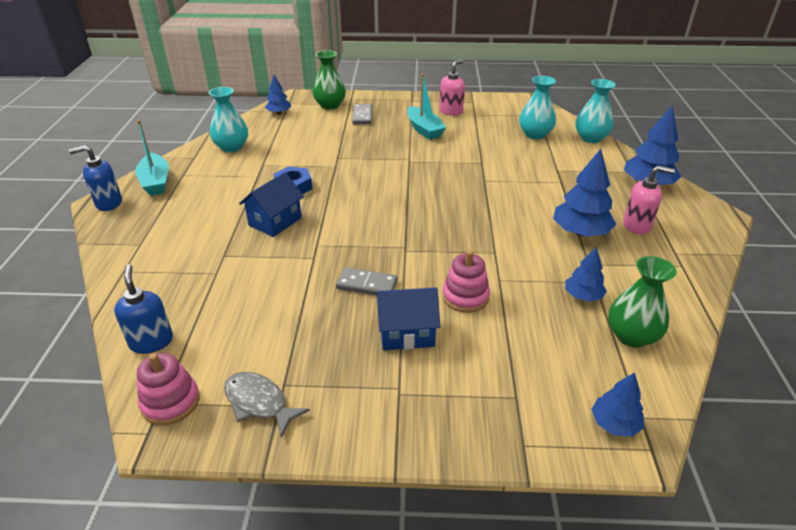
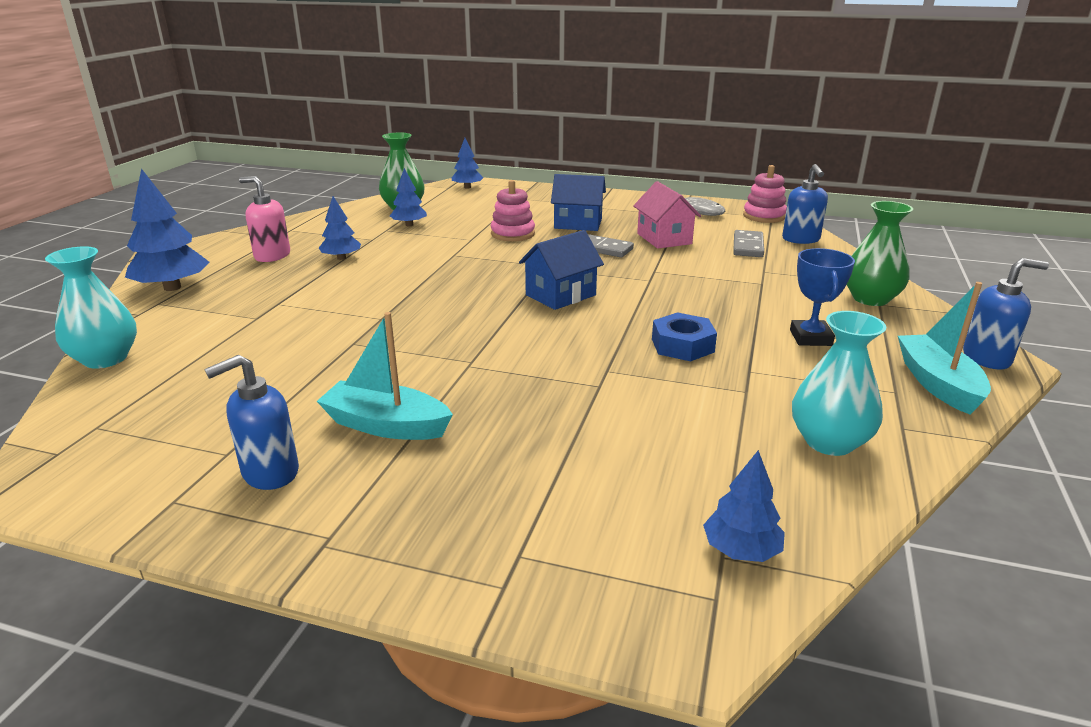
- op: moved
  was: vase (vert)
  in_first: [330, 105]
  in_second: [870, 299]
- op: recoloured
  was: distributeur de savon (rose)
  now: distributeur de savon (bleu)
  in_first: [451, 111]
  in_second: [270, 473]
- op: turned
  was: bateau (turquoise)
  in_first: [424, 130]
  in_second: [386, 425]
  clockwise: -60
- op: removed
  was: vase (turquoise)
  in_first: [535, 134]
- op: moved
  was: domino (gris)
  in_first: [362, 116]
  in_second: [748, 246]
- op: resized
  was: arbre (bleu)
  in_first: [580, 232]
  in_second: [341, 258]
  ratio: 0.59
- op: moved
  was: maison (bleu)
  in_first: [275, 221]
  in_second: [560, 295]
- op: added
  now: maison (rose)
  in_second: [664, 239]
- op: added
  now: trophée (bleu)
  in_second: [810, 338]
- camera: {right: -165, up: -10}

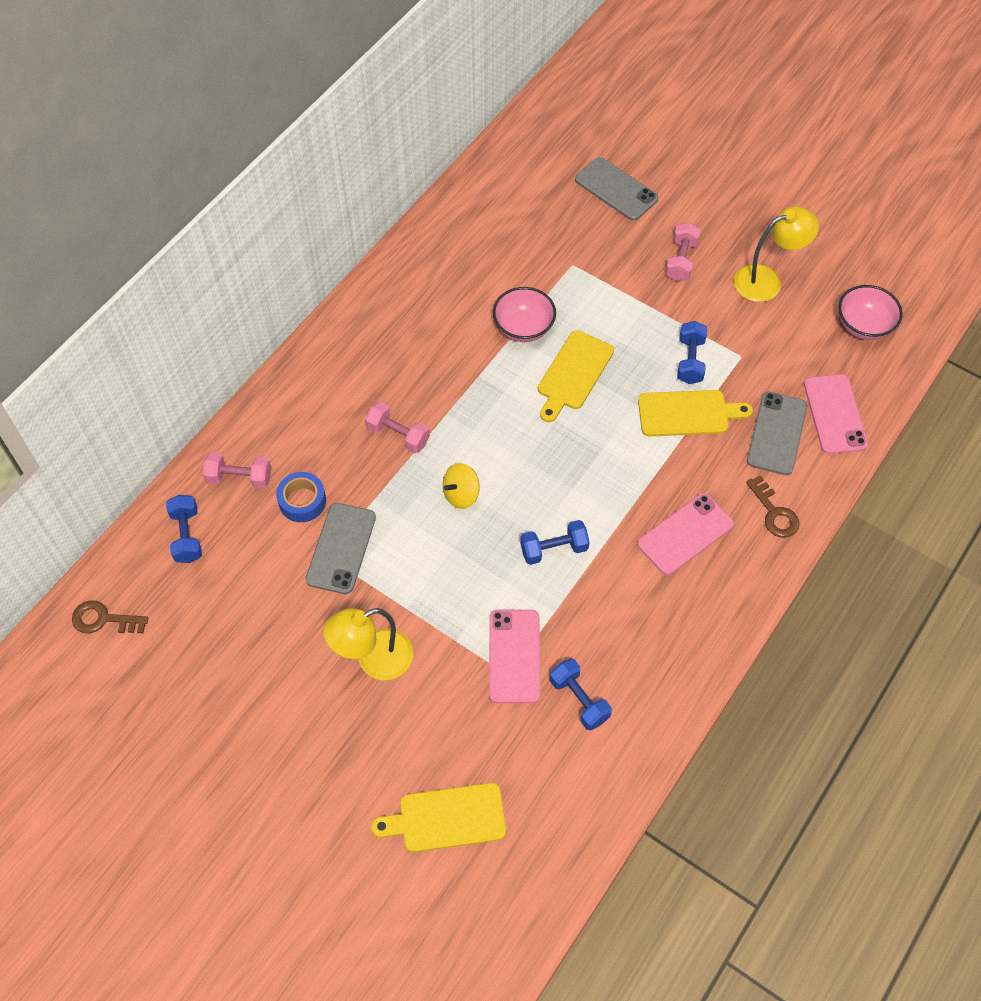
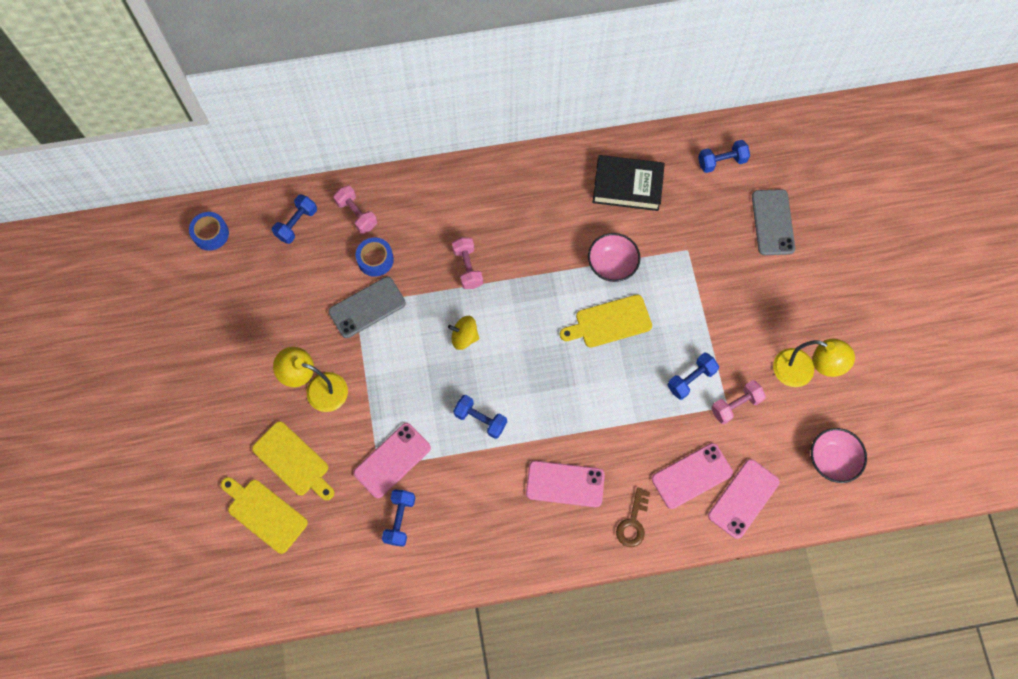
- op: moved
  was: haltère (rose)
  in_first: [681, 260]
  in_second: [735, 405]
- op: moved
  was: planche à découper (jaune)
  in_first: [687, 413]
  in_second: [293, 461]
- op: recoloured
  was: téléphone (gris)
  now: téléphone (rose)
  in_first: [777, 433]
  in_second: [692, 476]
- op: replaced
  was: clé (marron)
  now: ruban adhésif (bleu)
  in_first: [104, 619]
  in_second: [210, 234]
- op: added
  now: haltère (bleu)
  in_second: [721, 161]
- op: added
  now: livre (noir)
  in_second: [627, 186]
- camera: {right: 45, up: 10}

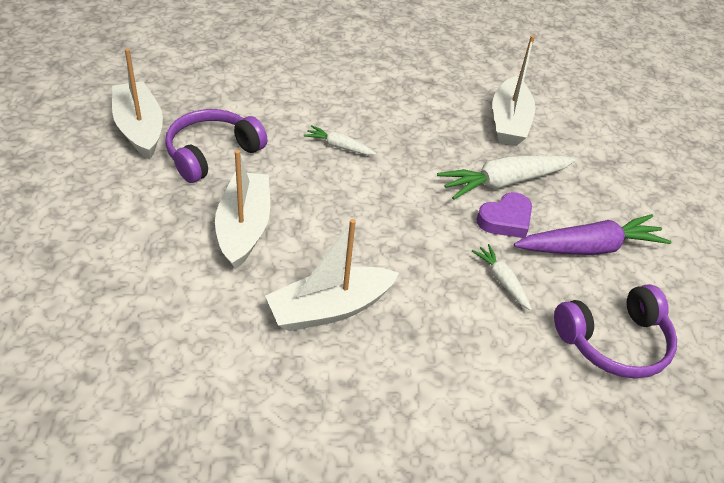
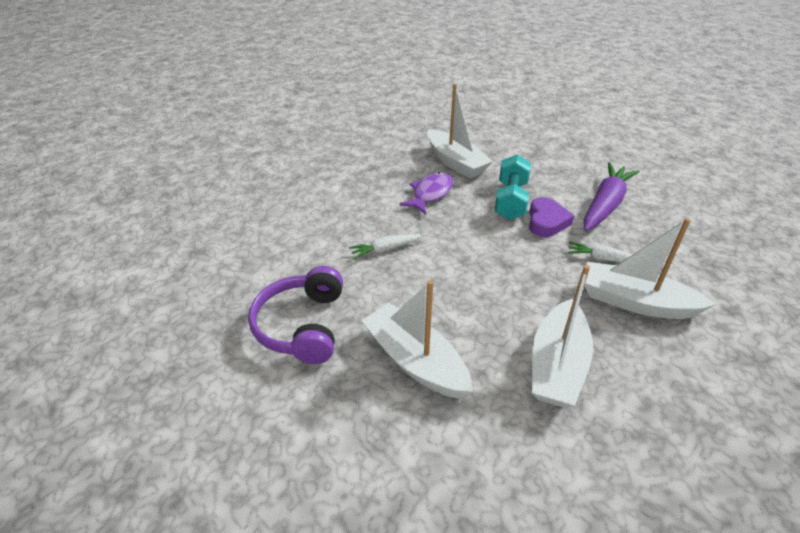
- op: moved
  was: bateau (blanc)
  in_first: [140, 129]
  in_second: [635, 302]
- op: replaced
  was: carotte (blanc)
  now: haltère (turquoise)
  in_first: [503, 183]
  in_second: [510, 200]
- op: removed
  was: casque audio (violet)
  in_first: [614, 341]
- op: added
  now: poisson (violet)
  in_second: [430, 194]
- camera: {right: -40, up: -5}

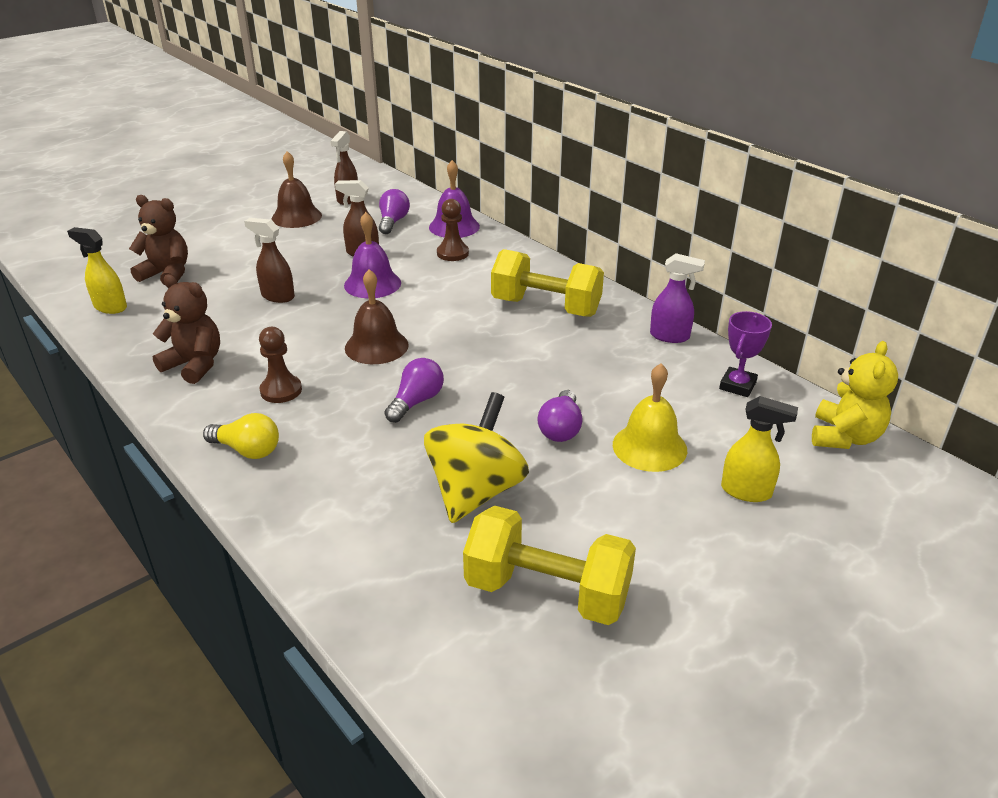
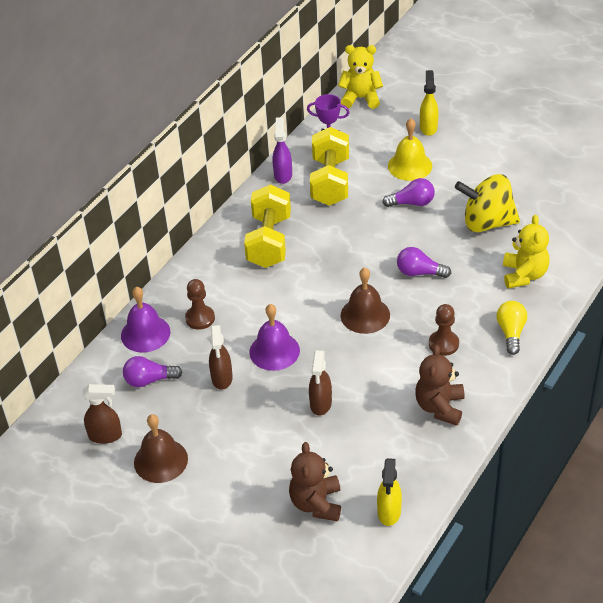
- op: moved
  was: haltère (jaune)
  in_first: [547, 592]
  in_second: [330, 181]
- op: added
  now: ours en peluche (jaune)
  in_second: [524, 275]
- camera: {right: -105, up: 10}

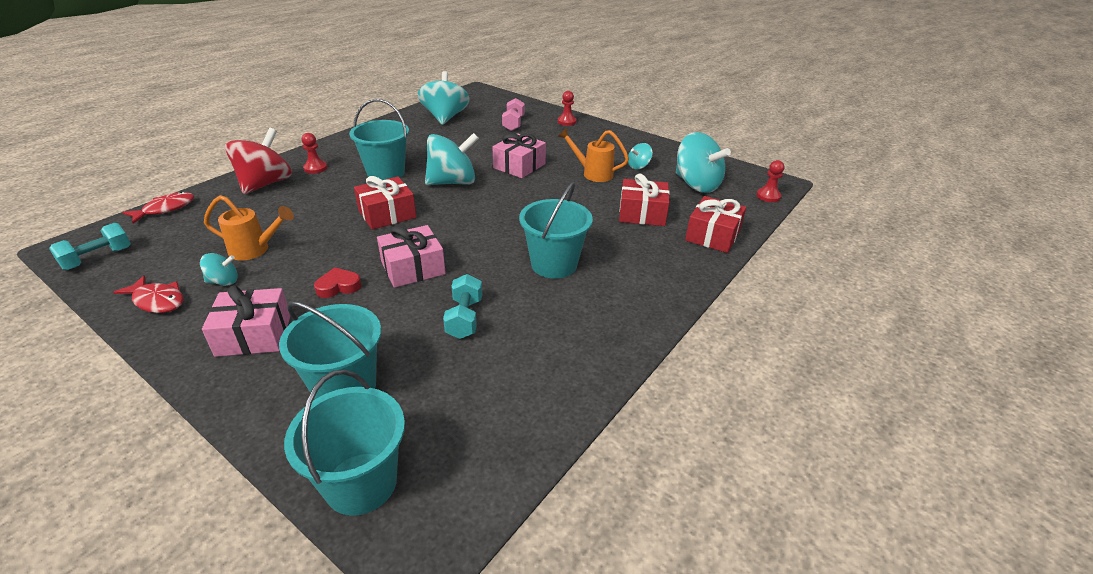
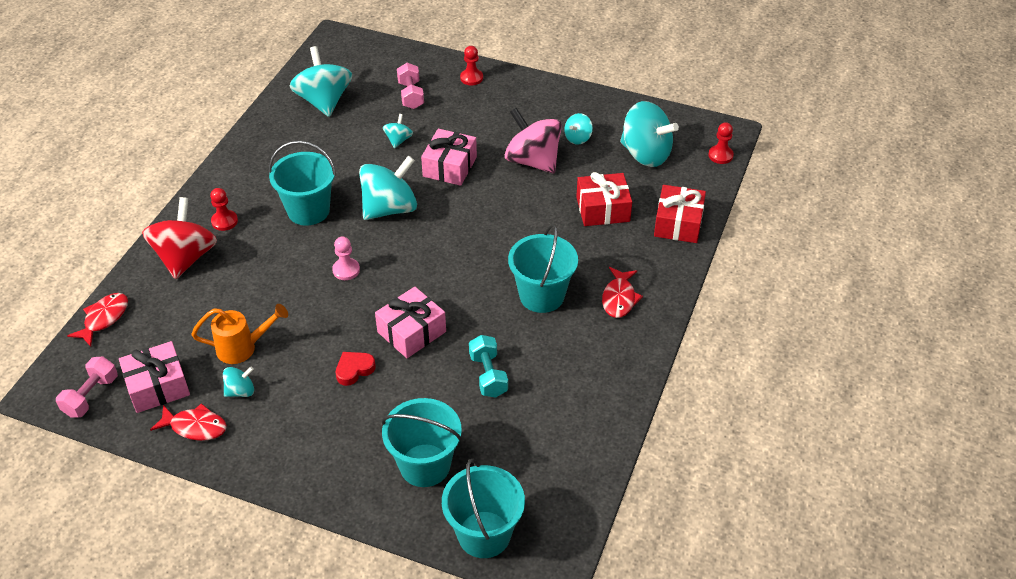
- op: replaced
  was: arrosoir (orange)
  now: toupie (rose)
  in_first: [592, 173]
  in_second: [533, 161]
- op: replaced
  was: cadeau (rouge)
  now: pion (rose)
  in_first: [387, 214]
  in_second: [346, 270]
- op: recoloured
  was: haltère (turquoise)
  now: haltère (rose)
  in_first: [97, 258]
  in_second: [91, 396]
- op: moved
  was: cadeau (rose)
  in_first: [254, 335]
  in_second: [158, 386]
- op: added
  now: toupie (turquoise)
  in_second: [398, 140]
- op: added
  now: poisson (rouge)
  in_second: [619, 298]
- camera: {right: -15, up: 10}

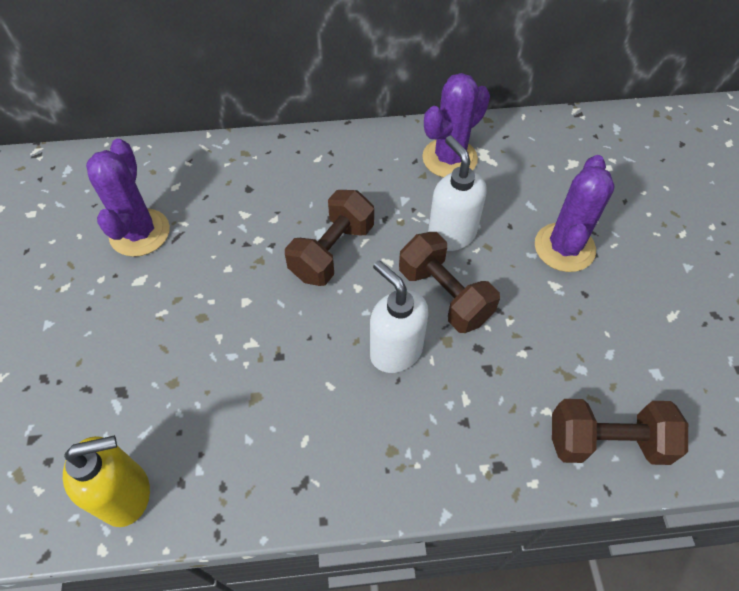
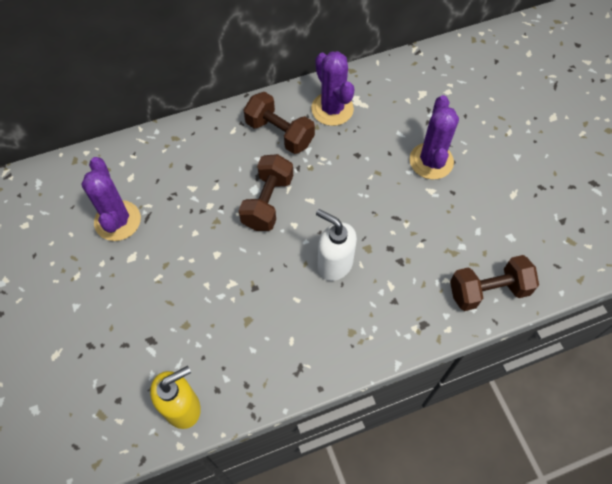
- op: turned
  was: cactus (violet)
  in_first: [449, 158]
  in_second: [332, 109]
  clockwise: -60
- op: removed
  was: distributeur de savon (blanc)
  in_first: [451, 234]
- op: moved
  was: haltère (marron)
  in_first: [444, 295]
  in_second: [279, 133]
- camera: {right: -15, up: 5}

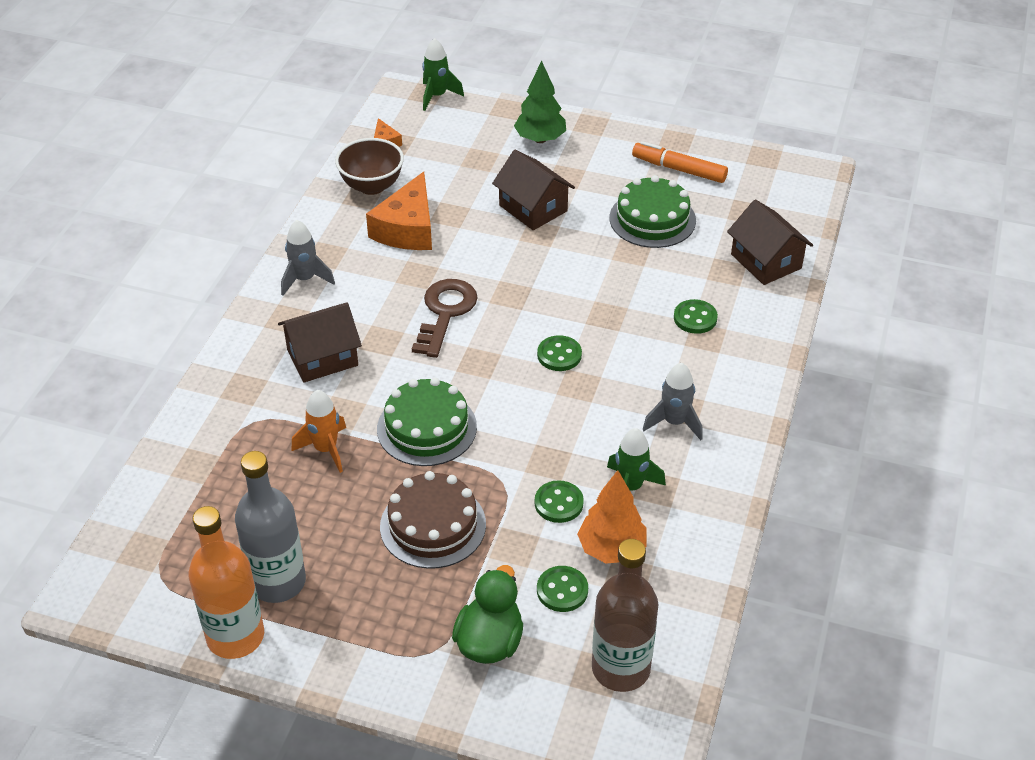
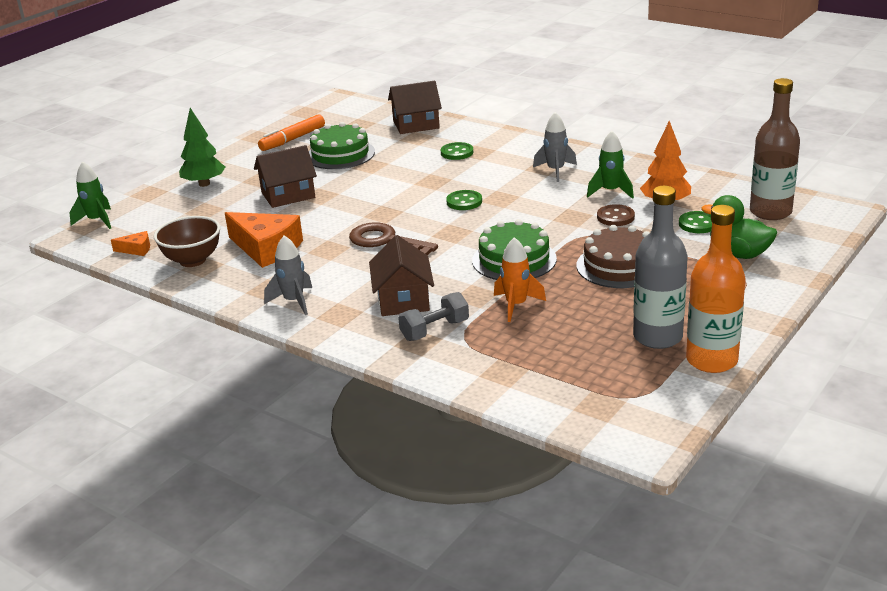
- op: recoloured
  was: bouton (vert)
  now: bouton (marron)
  in_first: [558, 503]
  in_second: [615, 217]
- op: added
  now: haltère (gris)
  in_second: [435, 330]
- camera: {right: -70, up: -15}

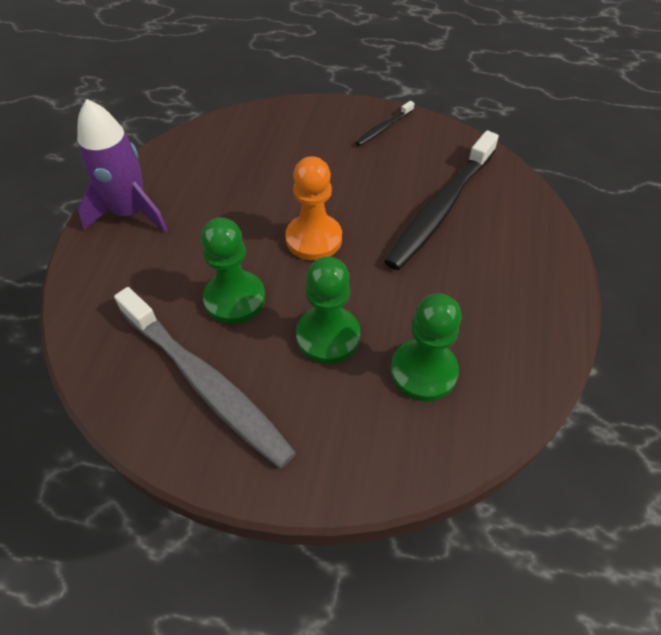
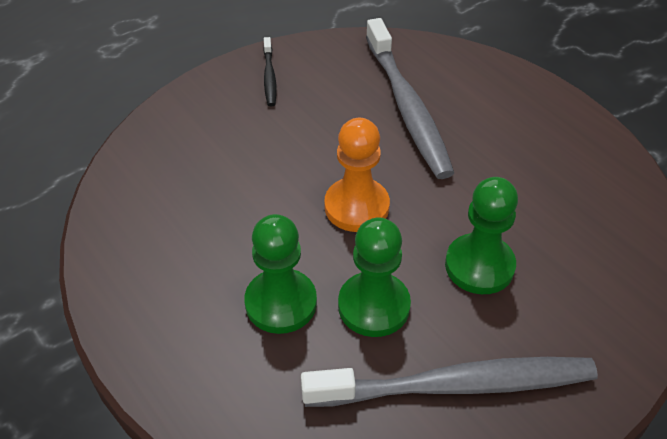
- op: removed
  was: fusée (violet)
  in_first: [130, 213]
- op: recoloured
  was: brosse à dents (noir)
  now: brosse à dents (gris)
  in_first: [440, 208]
  in_second: [407, 107]
- op: moved
  was: pion (vert)
  in_first: [423, 371]
  in_second: [281, 303]
- camera: {right: -50, up: -5}

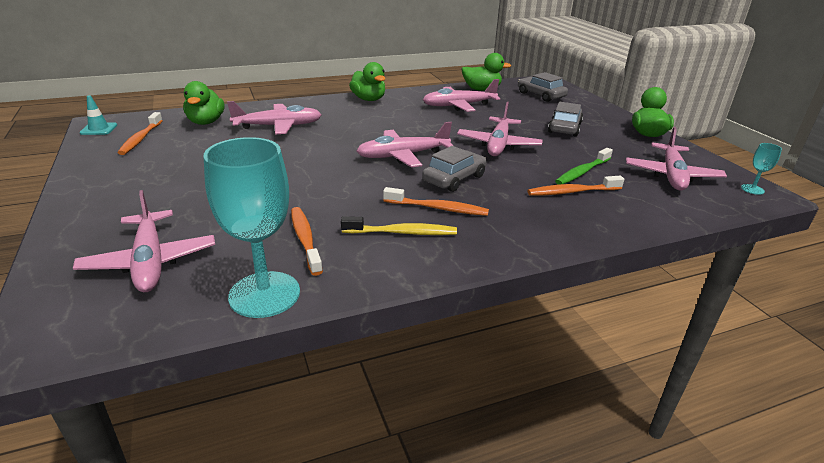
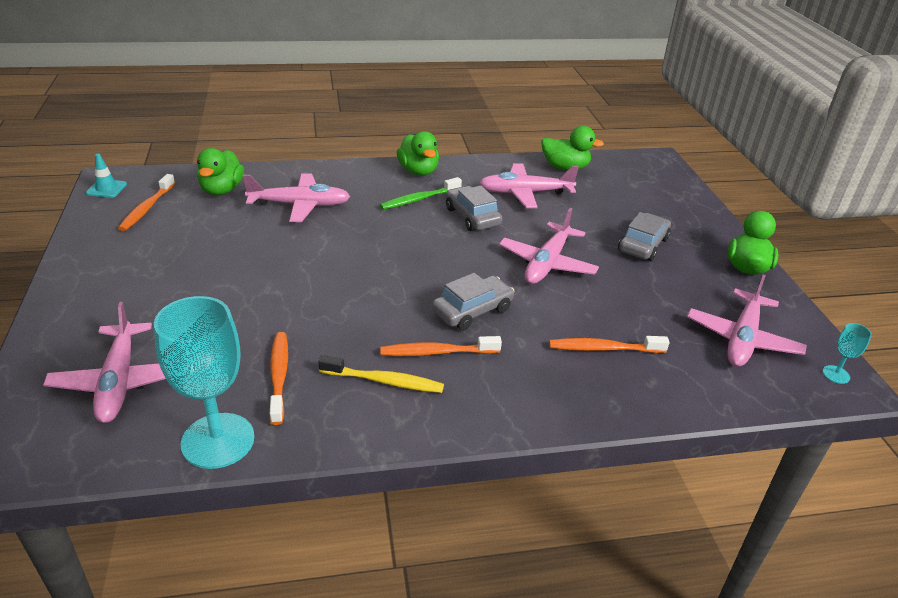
- op: moved
  was: voiture (gris)
  in_first: [540, 95]
  in_second: [472, 217]
- op: removed
  was: avion (rose)
  in_first: [403, 156]
- op: moved
  was: brosse à dents (vert)
  in_first: [582, 172]
  in_second: [419, 199]
- op: turned
  was: brosse à dents (orange)
  in_first: [438, 208]
  in_second: [437, 352]
  clockwise: 150
- camera: {right: 10, up: 5}

